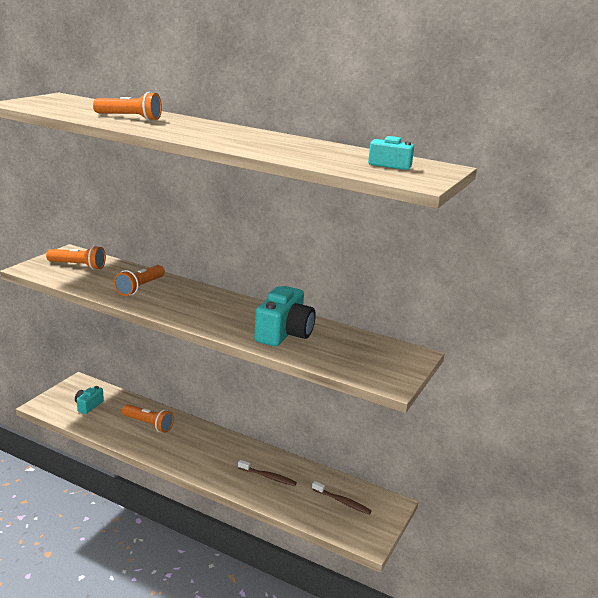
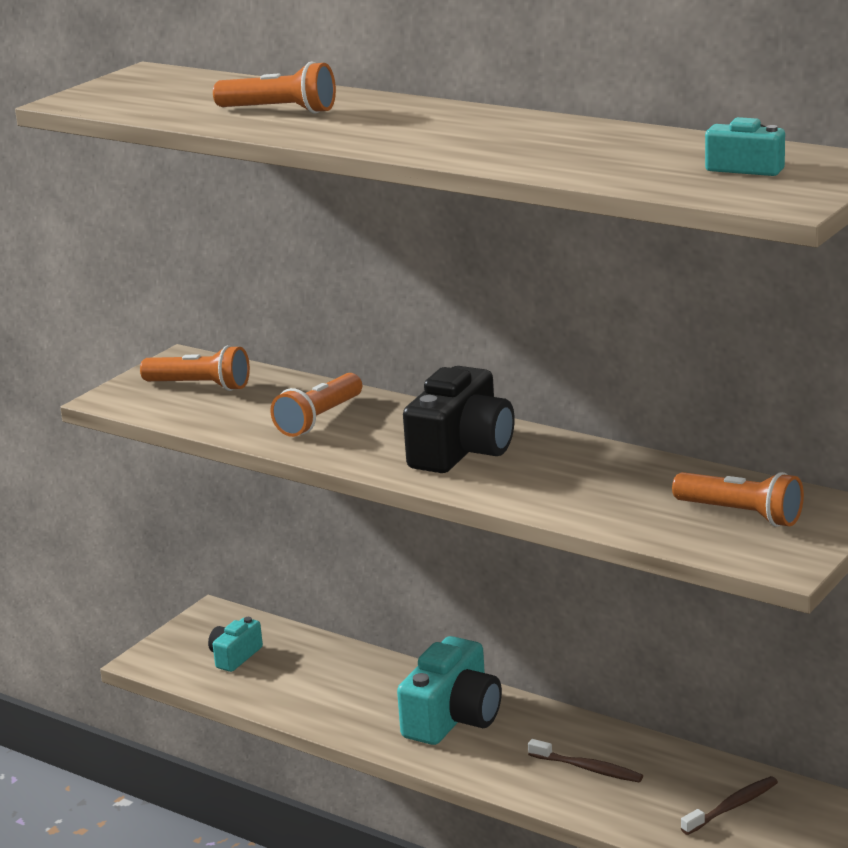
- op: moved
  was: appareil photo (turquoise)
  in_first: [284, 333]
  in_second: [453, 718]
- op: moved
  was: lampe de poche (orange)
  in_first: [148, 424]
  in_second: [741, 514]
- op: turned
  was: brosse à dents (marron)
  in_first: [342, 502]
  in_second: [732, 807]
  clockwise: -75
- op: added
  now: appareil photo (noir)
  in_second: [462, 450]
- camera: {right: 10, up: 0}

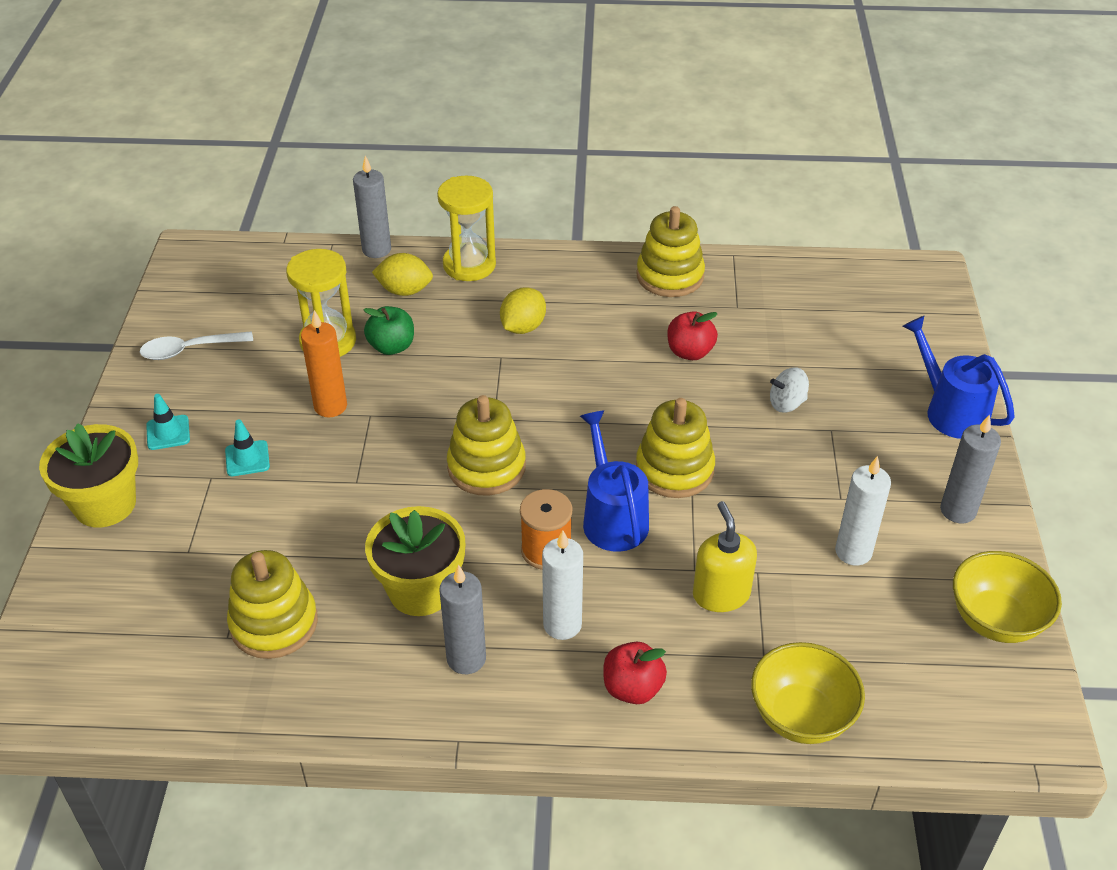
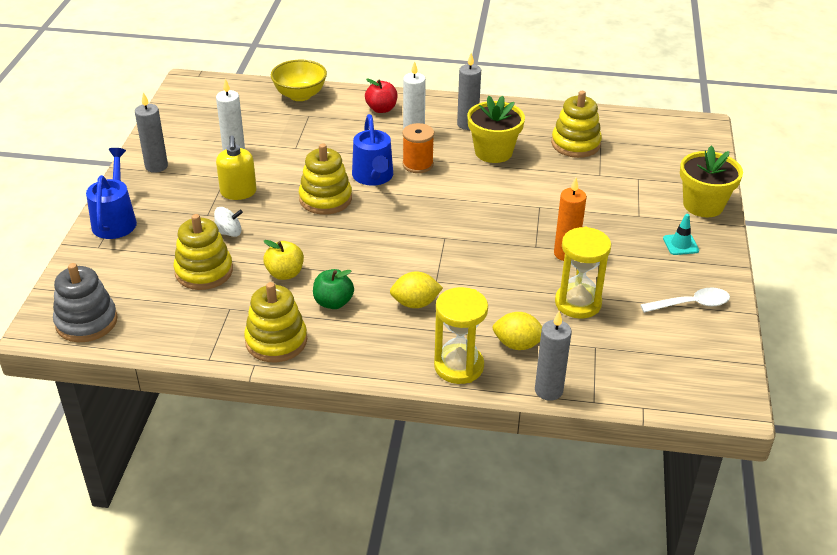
- op: turned
  was: citron (jaune)
  in_first: [523, 327]
  in_second: [415, 303]
  clockwise: 45
- op: moved
  was: pomme (vert)
  in_first: [391, 347]
  in_second: [333, 302]
- op: recoloured
  was: pomme (rouge)
  now: pomme (jaune)
  in_first: [690, 352]
  in_second: [285, 273]
- op: turned
  was: arrosoir (bleu)
  in_first: [950, 410]
  in_second: [115, 220]
  clockwise: -150
- op: moved
  was: jouet à empiler (jaune)
  in_first: [486, 467]
  in_second: [204, 271]
- op: removed
  was: cône de chantier (turquoise)
  in_first: [247, 458]
- op: moved
  was: distributeur de savon (jaune)
  in_first: [721, 594]
  in_second: [238, 192]
- op: removed
  was: bol (jaune)
  in_first: [995, 620]
- op: added
  now: jouet à empiler (gris)
  in_second: [86, 322]
- camera: {right: -175, up: -5}

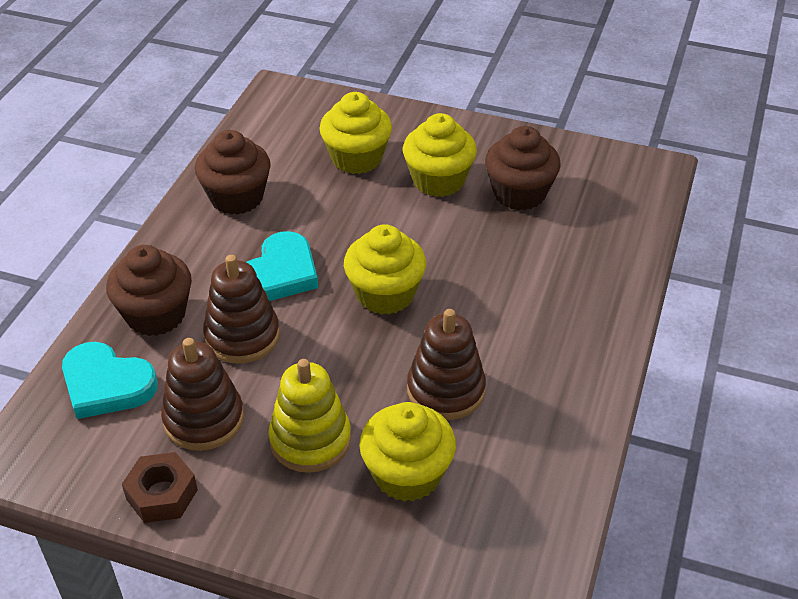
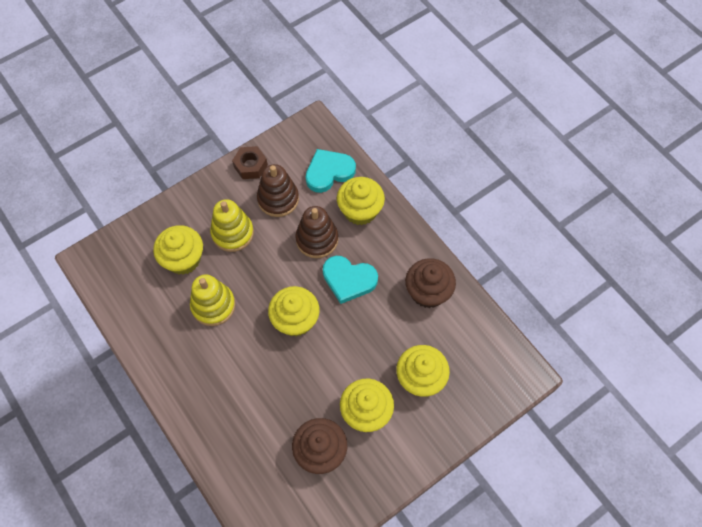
- op: turned
  was: cœur (turquoise)
  in_first: [280, 273]
  in_second: [349, 280]
  clockwise: -45
- op: recoloured
  was: muffin (marron)
  now: muffin (jaune)
  in_first: [156, 315]
  in_second: [360, 210]
- op: recoloured
  was: jouet à empiler (marron)
  now: jouet à empiler (jaune)
  in_first: [446, 390]
  in_second: [213, 305]
- camera: {right: 125, up: 20}

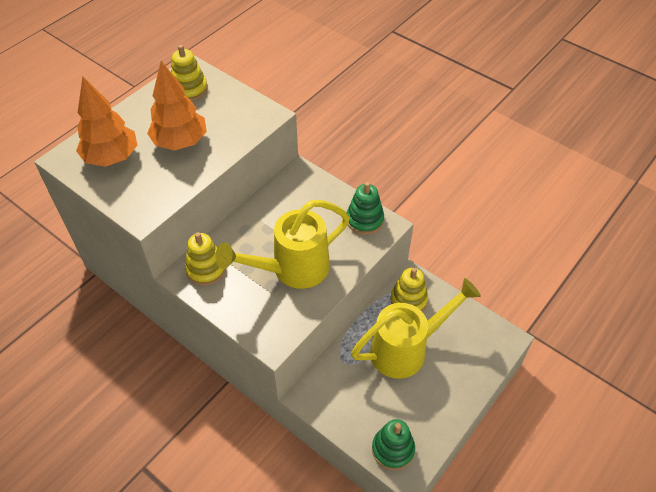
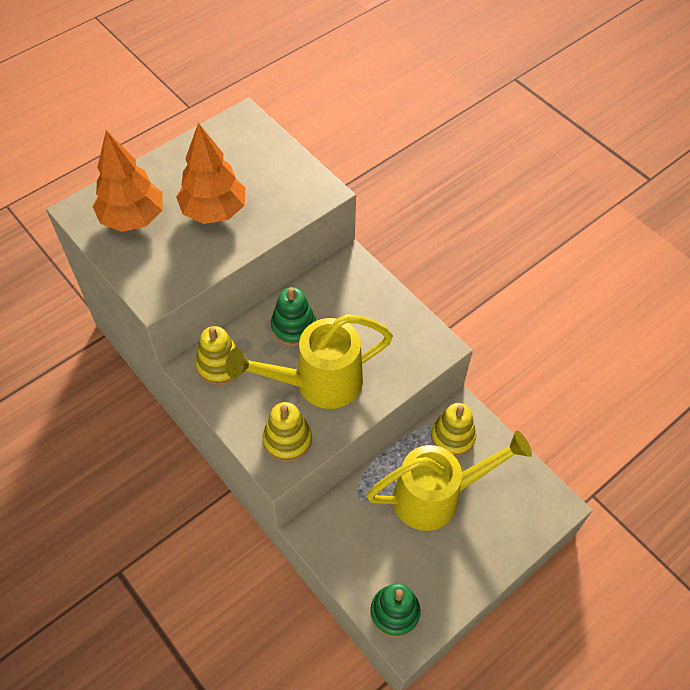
- op: moved
  was: jouet à empiler (jaune)
  in_first: [189, 89]
  in_second: [287, 439]
- op: moved
  was: jouet à empiler (vert)
  in_first: [364, 220]
  in_second: [293, 327]
- camera: {right: 10, up: 5}

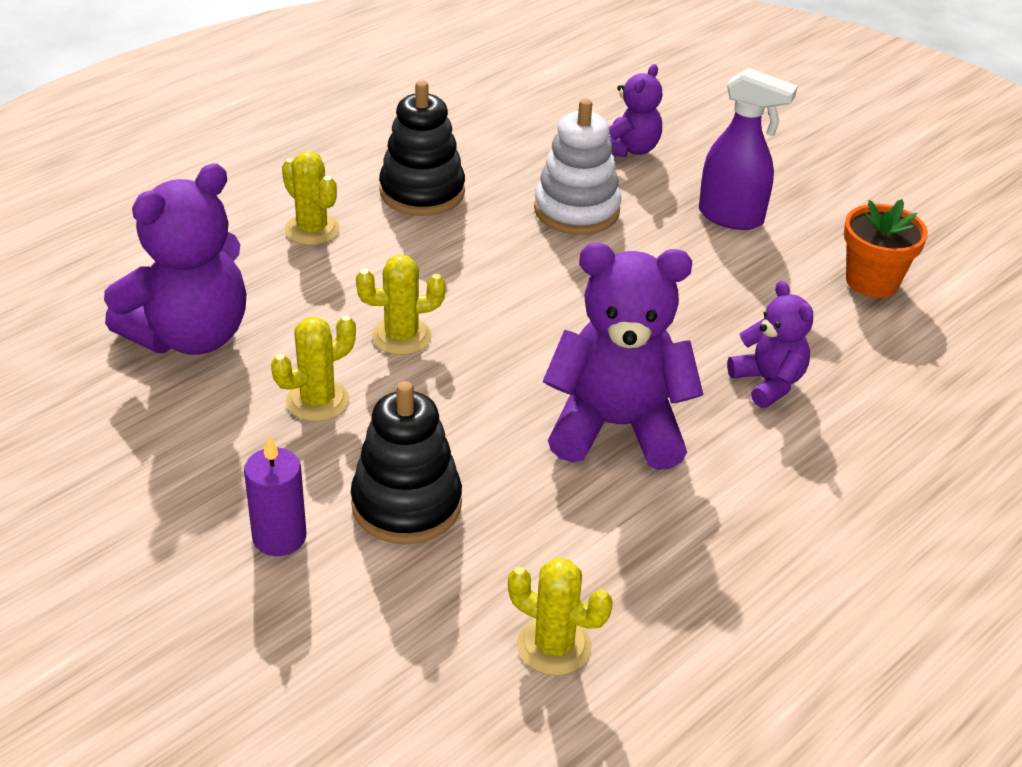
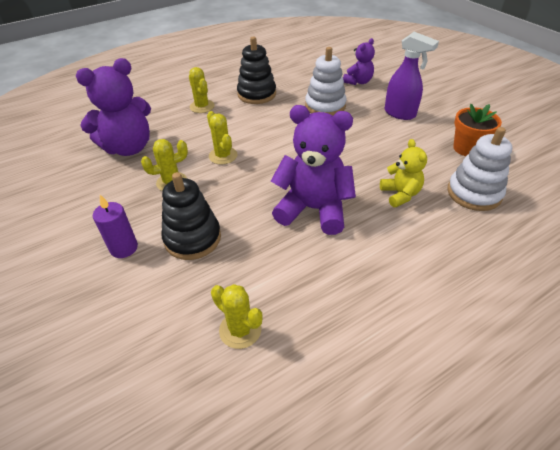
- op: turned
  was: cactus (jaune)
  in_first: [401, 336]
  in_second: [223, 156]
  clockwise: 60
- op: recoloured
  was: ours en peluche (violet)
  now: ours en peluche (jaune)
  in_first: [768, 383]
  in_second: [400, 194]
- op: added
  now: jouet à empiler (blanc)
  in_second: [474, 193]
- camera: {right: 15, up: 5}

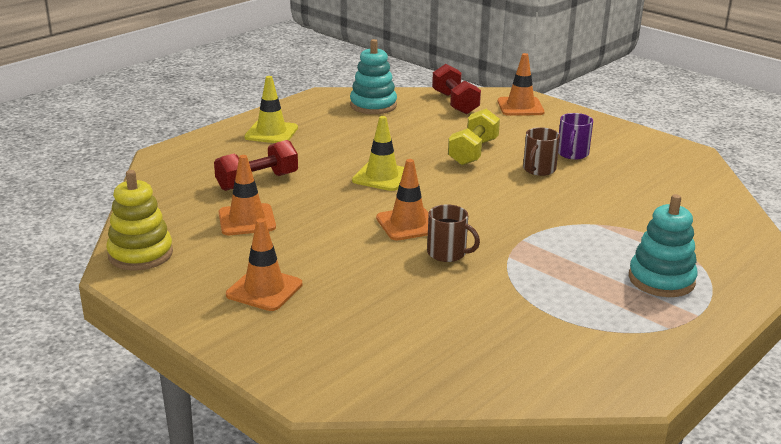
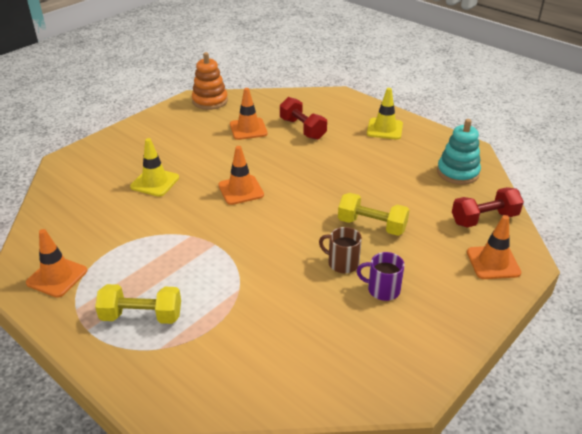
- op: moved
  was: cône de chantier (jaune)
  in_first: [382, 177]
  in_second: [155, 182]
- op: recoloured
  was: jouet à empiler (jaune)
  now: jouet à empiler (orange)
  in_first: [140, 254]
  in_second: [210, 101]
- op: replaced
  was: jouet à empiler (turquoise)
  now: haltère (jaune)
  in_first: [661, 280]
  in_second: [141, 316]
- op: removed
  was: tasse (marron)
  in_first: [448, 253]
- op: moved
  was: cône de chantier (orange)
  in_first: [264, 289]
  in_second: [57, 277]
- camera: {right: 90, up: 10}

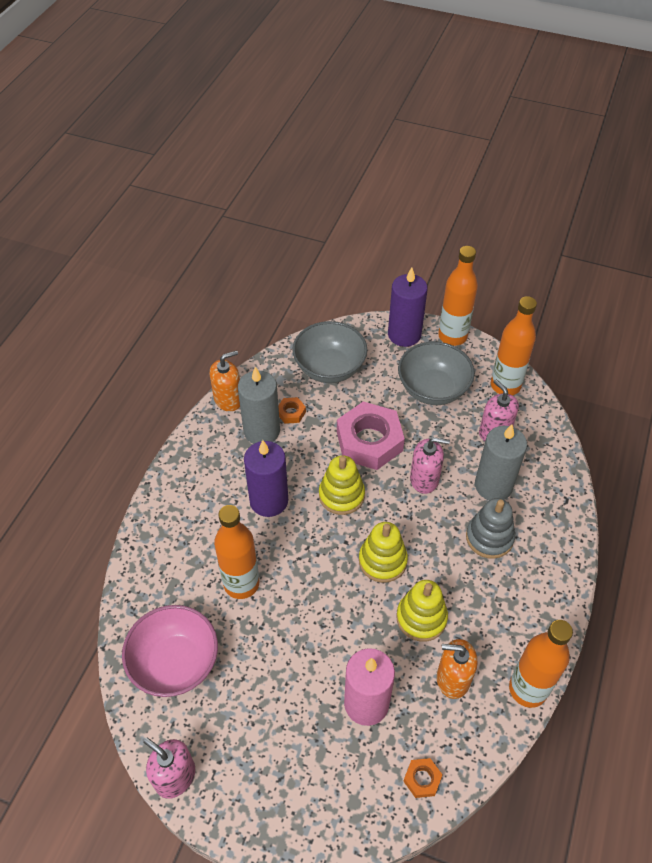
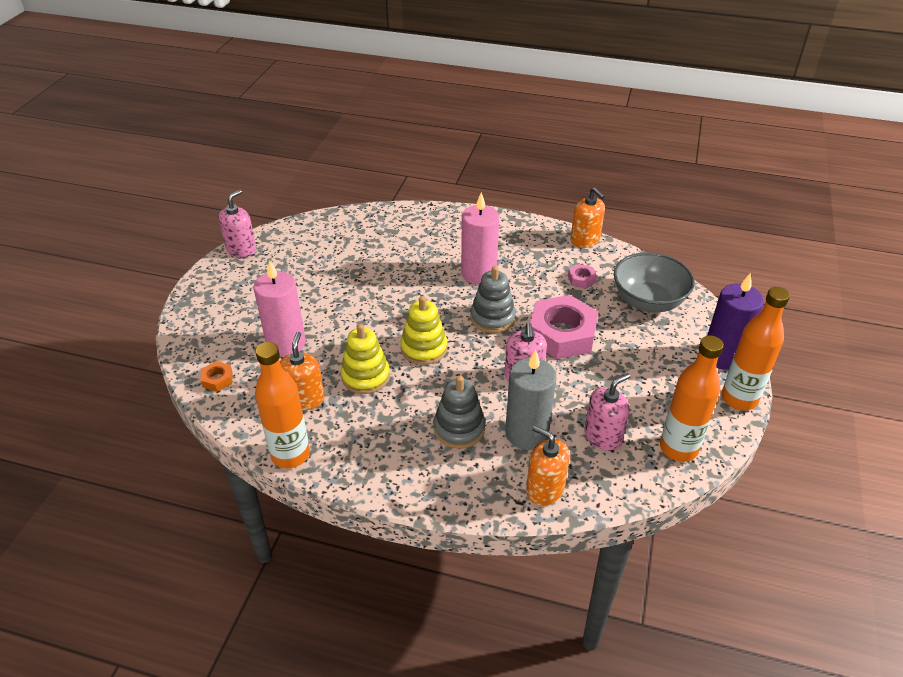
- op: removed
  was: bol (gris)
  in_first: [433, 389]
- op: removed
  was: bougie (gris)
  in_first: [262, 431]
- op: recoloured
  was: écrou (orange)
  now: écrou (rose)
  in_first: [291, 413]
  in_second: [581, 279]
- op: recoloured
  was: bougie (violet)
  now: bougie (rose)
  in_first: [269, 501]
  in_second: [478, 273]
- op: recoloured
  was: jouet à empiler (jaune)
  now: jouet à empiler (gris)
  in_first: [341, 495]
  in_second: [492, 318]
- op: removed
  was: bouteille (orange)
  in_first: [241, 584]
- op: removed
  was: bol (rose)
  in_first: [175, 663]
- op: added
  now: distributeur de savon (orange)
  in_second: [544, 489]
- camera: {right: 85, up: -10}

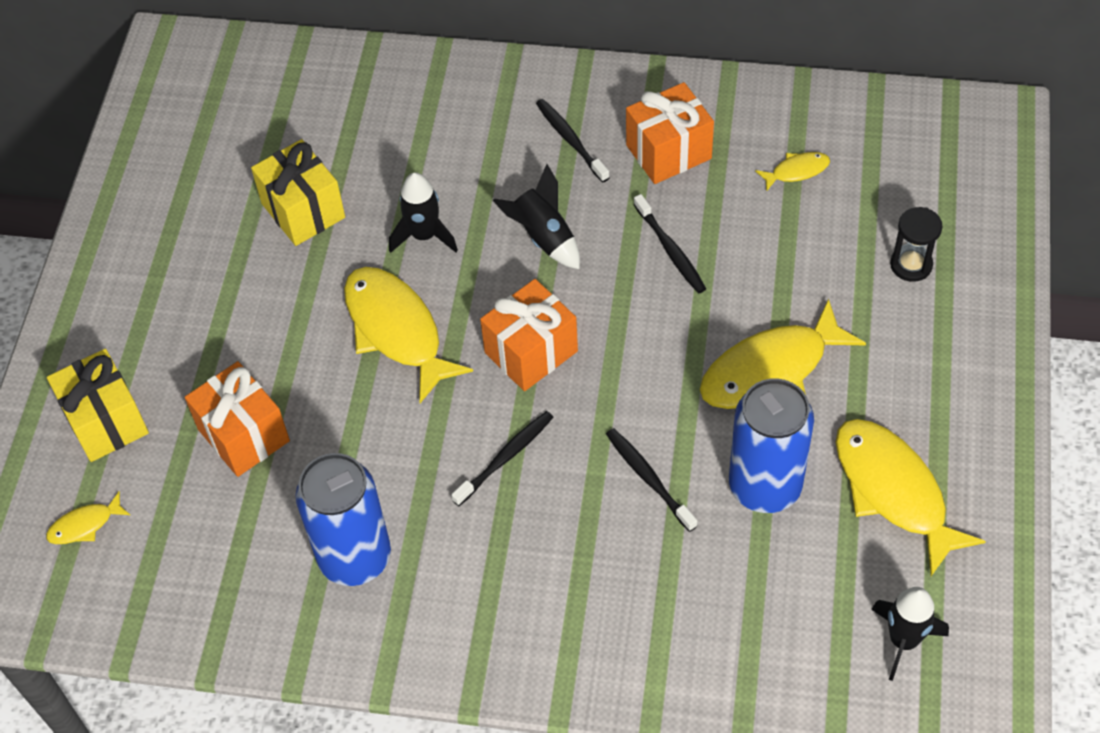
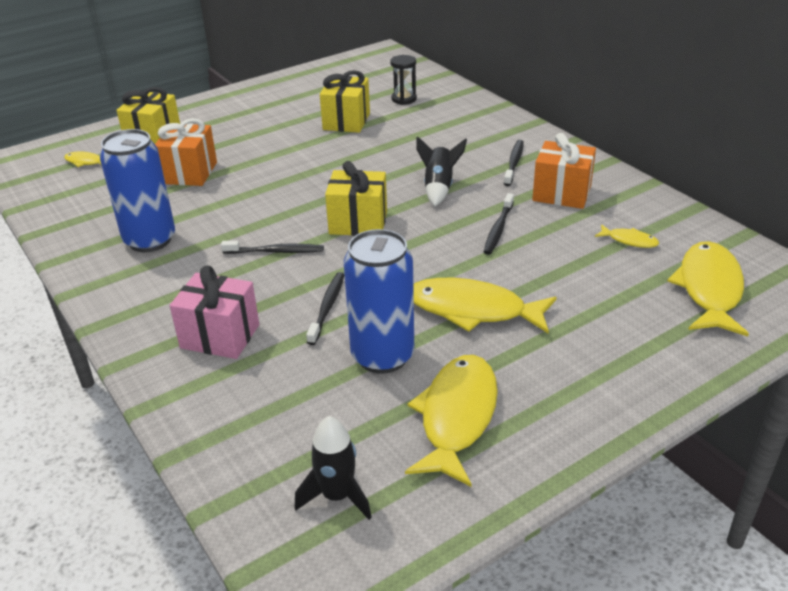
- op: removed
  was: fusée (noir)
  in_first: [424, 236]
- op: moved
  was: sablier (noir)
  in_first: [911, 265]
  in_second: [404, 99]
- op: moved
  was: poisson (jaune)
  in_first: [396, 330]
  in_second: [709, 289]
- op: recoloured
  was: cadeau (orange)
  now: cadeau (jaune)
  in_first: [531, 352]
  in_second: [358, 222]
- op: added
  now: cadeau (rose)
  in_second: [220, 336]
- camera: {right: 45, up: -20}

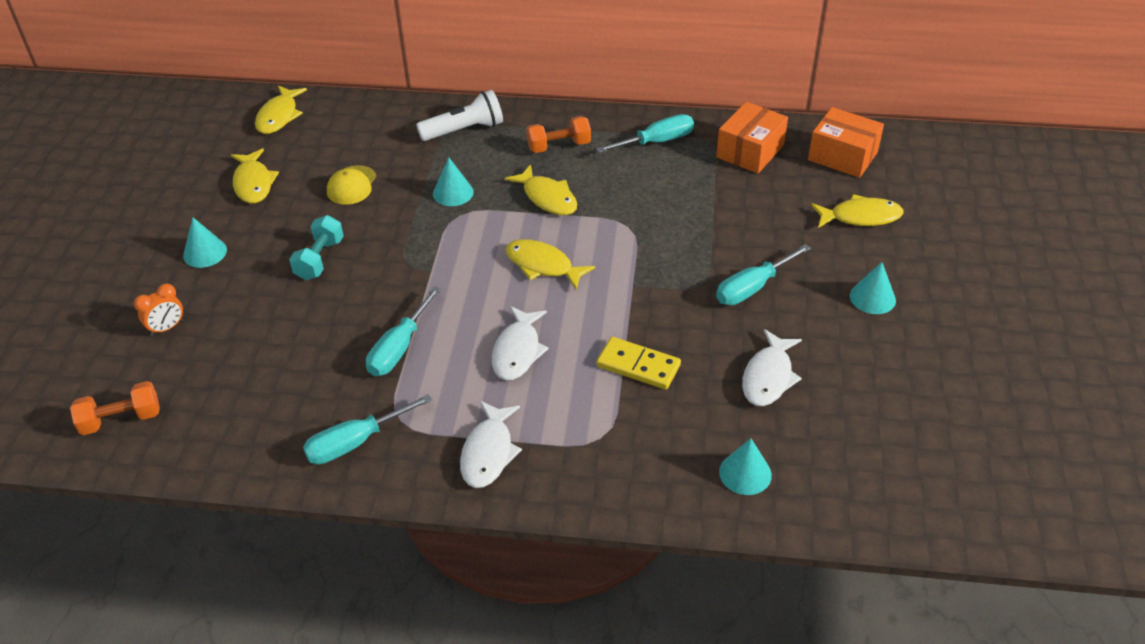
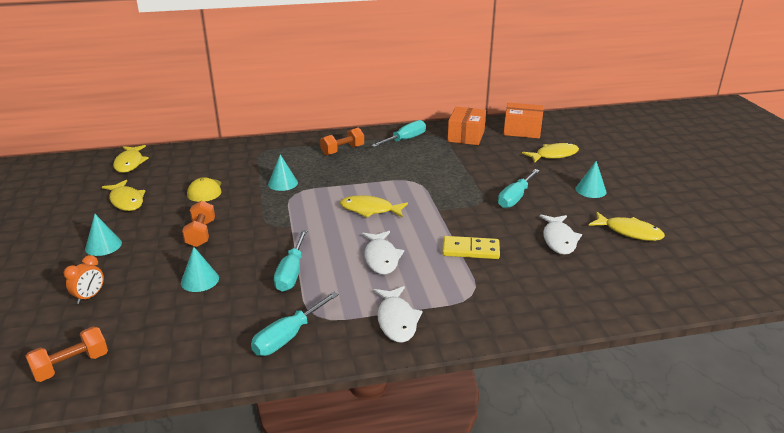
- op: removed
  was: lampe de poche (blanc)
  in_first: [464, 130]
- op: moved
  was: poisson (jaune)
  in_first: [547, 198]
  in_second: [629, 232]
- op: recoloured
  was: haltère (turquoise)
  now: haltère (orange)
  in_first: [320, 259]
  in_second: [201, 234]
- op: moved
  was: cône (turquoise)
  in_first: [745, 473]
  in_second: [200, 280]
- camera: {right: -20, up: -15}

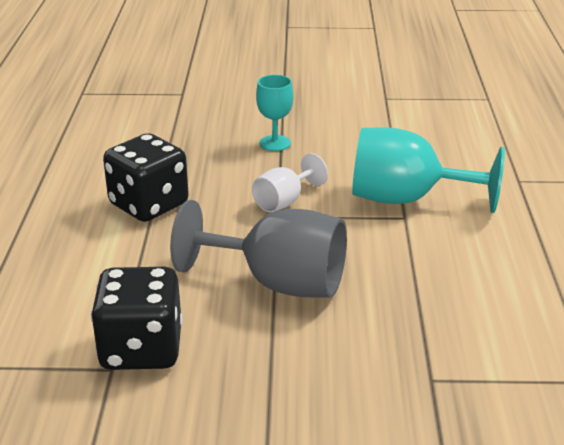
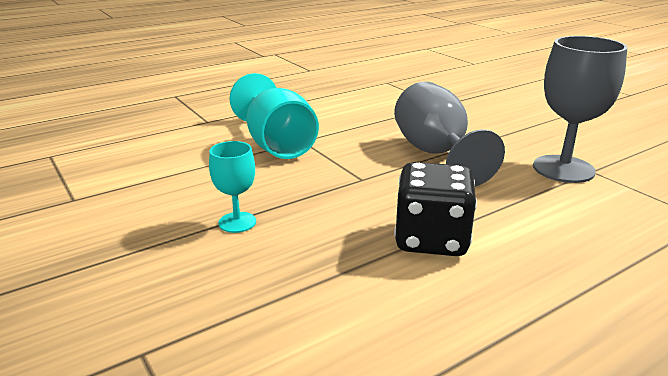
- op: removed
  was: verre à pied (blanc)
  in_first: [284, 201]
- op: replaced
  was: dé (noir)
  now: verre à pied (gris)
  in_first: [141, 349]
  in_second: [563, 169]
- camera: {right: -125, up: -5}

